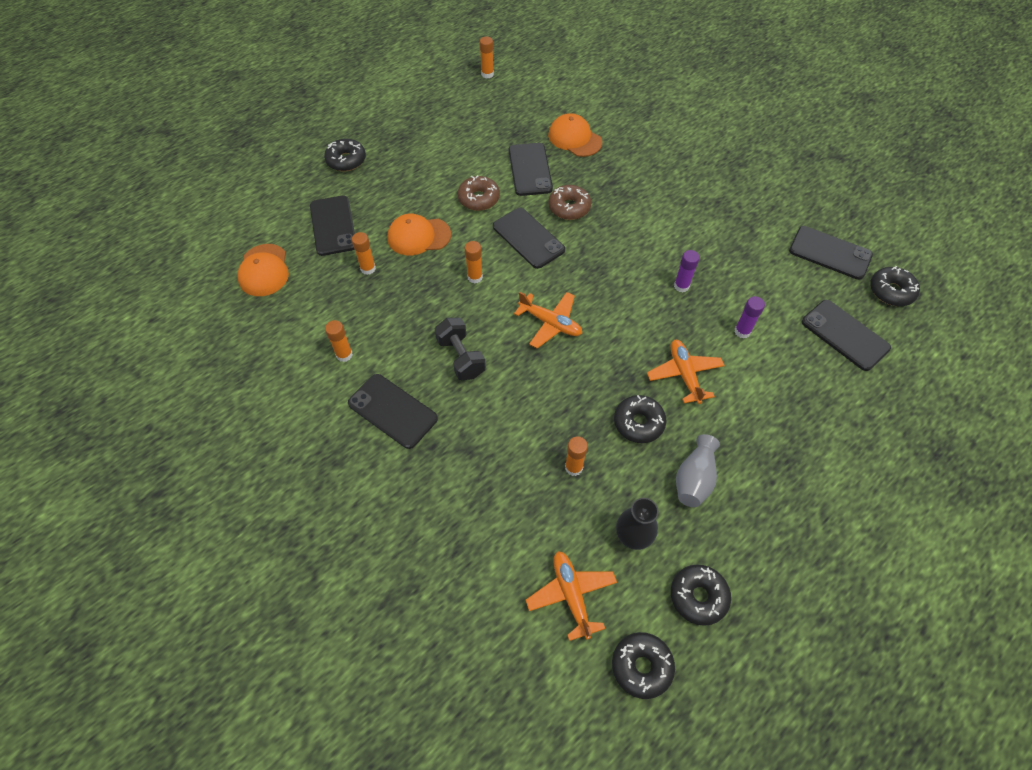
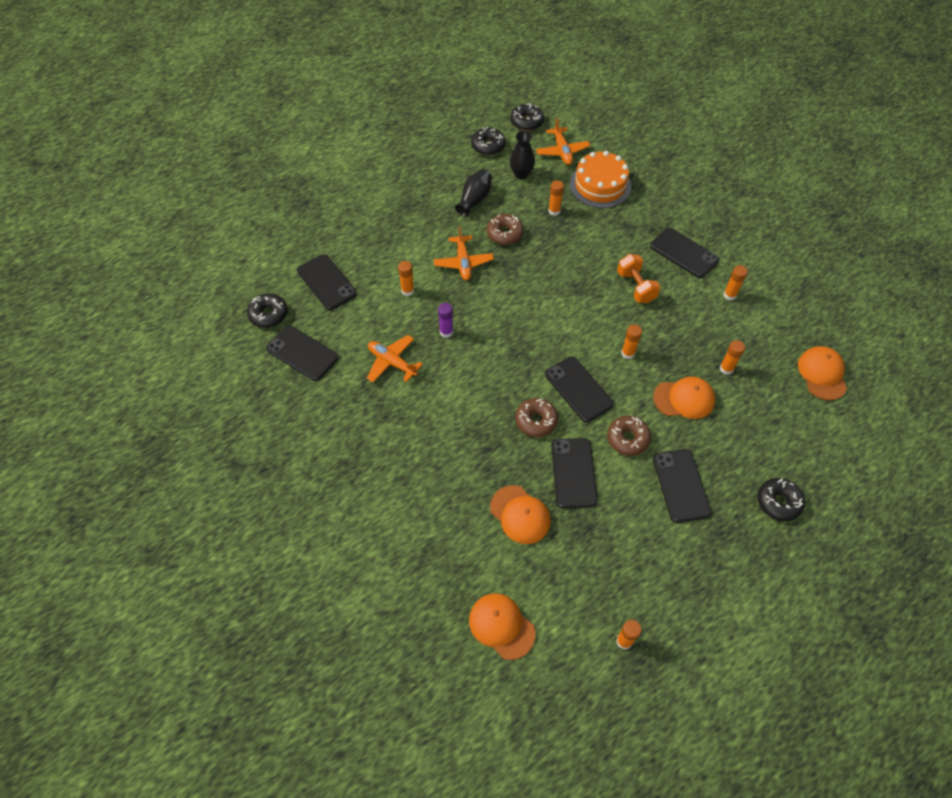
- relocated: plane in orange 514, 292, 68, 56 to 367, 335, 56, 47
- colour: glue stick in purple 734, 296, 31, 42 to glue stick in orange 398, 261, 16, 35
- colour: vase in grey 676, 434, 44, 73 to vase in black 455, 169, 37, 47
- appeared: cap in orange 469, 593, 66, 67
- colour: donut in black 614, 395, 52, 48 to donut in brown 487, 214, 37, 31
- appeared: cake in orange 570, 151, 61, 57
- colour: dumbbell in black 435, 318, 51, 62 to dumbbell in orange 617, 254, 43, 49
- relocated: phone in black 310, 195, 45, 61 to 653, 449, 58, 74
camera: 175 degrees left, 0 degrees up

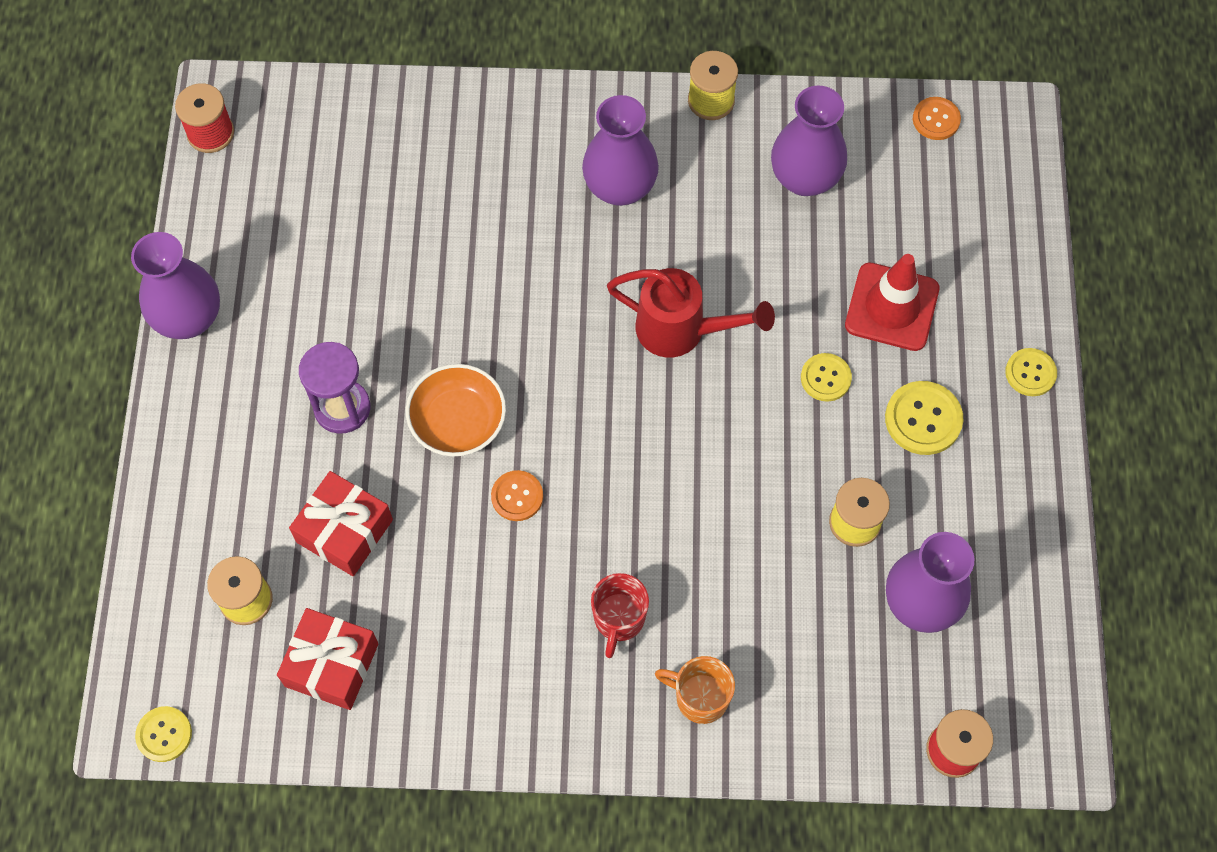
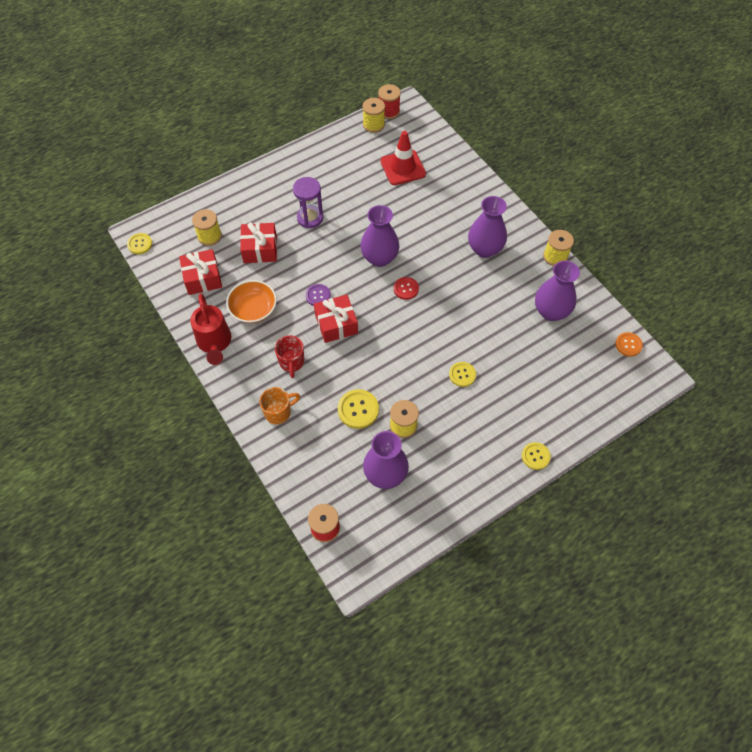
- relocated: watering can in red 607, 268, 168, 90 to 190, 293, 41, 72
- relocated: bowl in orange 406, 364, 100, 93 to 226, 280, 51, 43
- spun: mug in orange 655, 656, 80, 68 = 259, 387, 41, 37 75 degrees clockwise
- spun: mug in red 591, 573, 58, 85 = 275, 335, 29, 43 75 degrees counterclockwise
- colour: button in orange 491, 470, 52, 51 to button in purple 305, 284, 26, 22
- appeared: gift in red 314, 294, 44, 49
- relocated: button in yellow 885, 381, 78, 74 to 338, 389, 41, 40
- relocated: vase in purple 131, 232, 89, 107 to 360, 205, 39, 62
- appeared: spool in yellow 363, 98, 22, 35
- relocated: traffic cone in red 845, 254, 94, 97 to 380, 131, 46, 54
- appeared: button in red 394, 277, 25, 23
camera: 55 degrees right, 5 degrees down

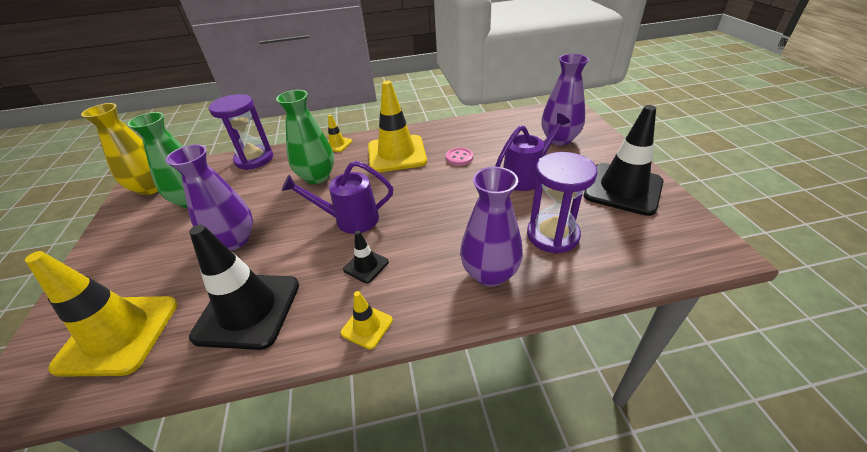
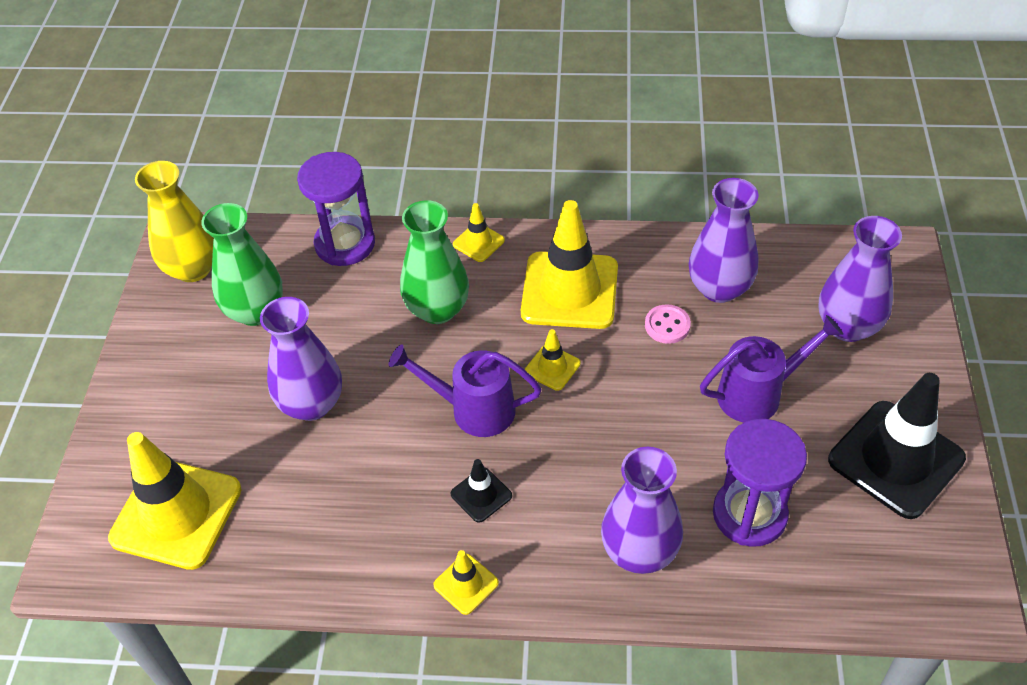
- appeared: traffic cone in yellow 525, 329, 56, 62
- appeared: vase in purple 689, 178, 70, 125
- missing: traffic cone in black 189, 225, 110, 125
camera: 15 degrees right, 10 degrees up

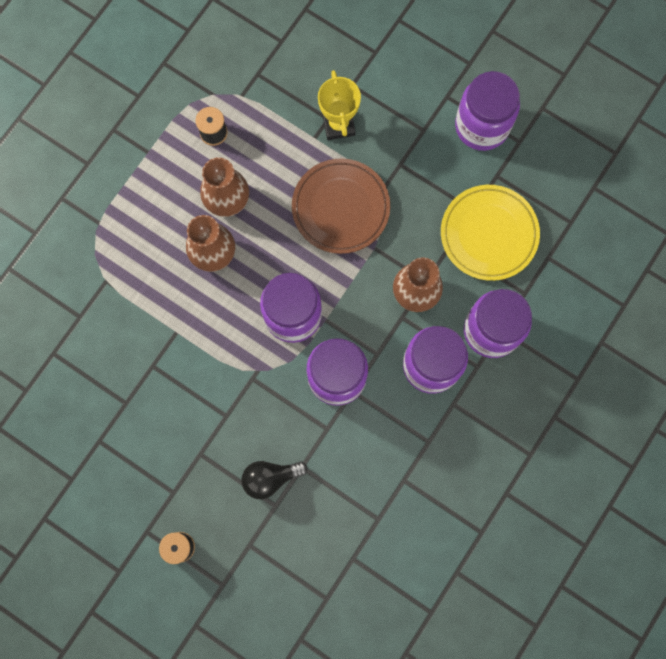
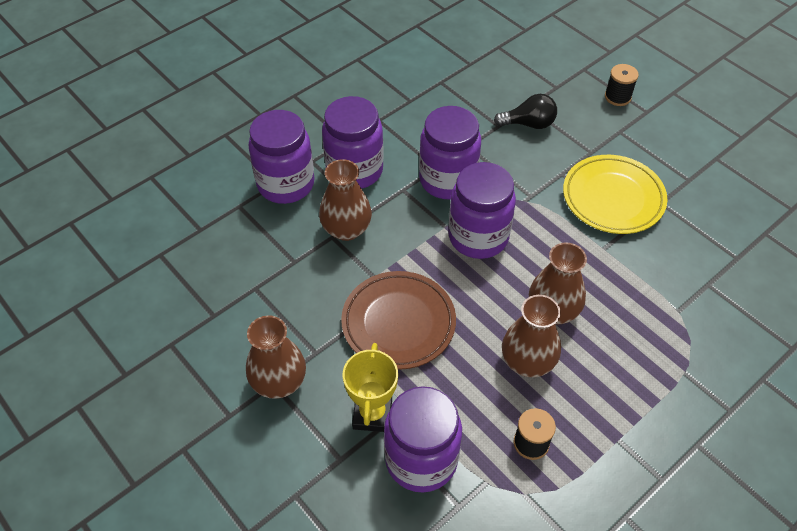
- appeared: vase in brown 246, 315, 60, 84
- relocated: jar in purple 455, 71, 65, 80 to 384, 386, 78, 106
- relocated: plate in yellow 441, 185, 99, 96 to 563, 155, 105, 79
camera: 165 degrees left, 25 degrees down

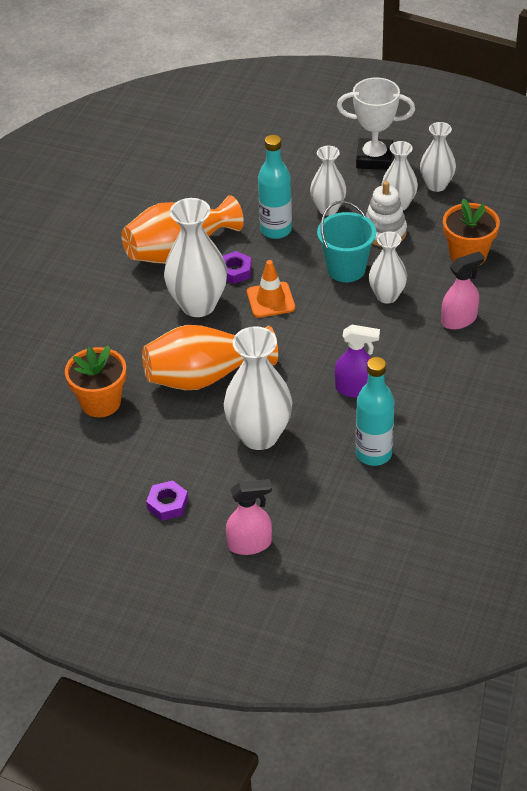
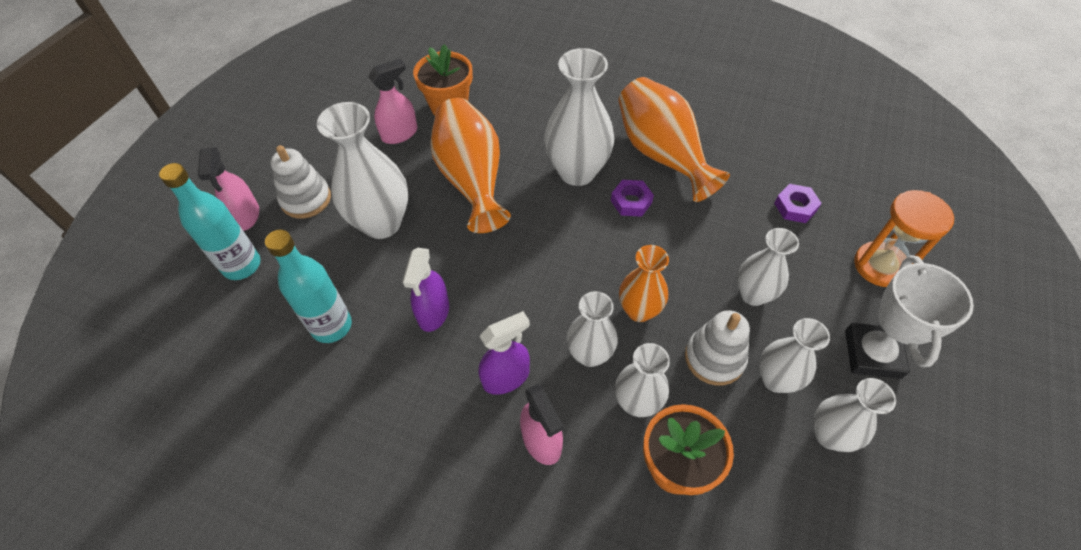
- relocated: bottle in turquoise 258, 135, 34, 104 to 159, 163, 101, 117
- appeared: stacking toy in white 270, 145, 61, 74
- appeared: spray bottle in pink 368, 59, 50, 85
- appeared: spray bottle in purple 479, 311, 51, 84
- appeared: vase in white 615, 343, 55, 74
- exchanged: bucket in turquoise 317, 201, 59, 81 to vase in orange 619, 245, 50, 77
- relocated: nut in purple 146, 480, 42, 41 to 774, 184, 48, 39
- appeared: hourglass in orange 854, 190, 100, 97
- missing: traffic cone in orange 247, 260, 48, 58
camera: 90 degrees right, 10 degrees up

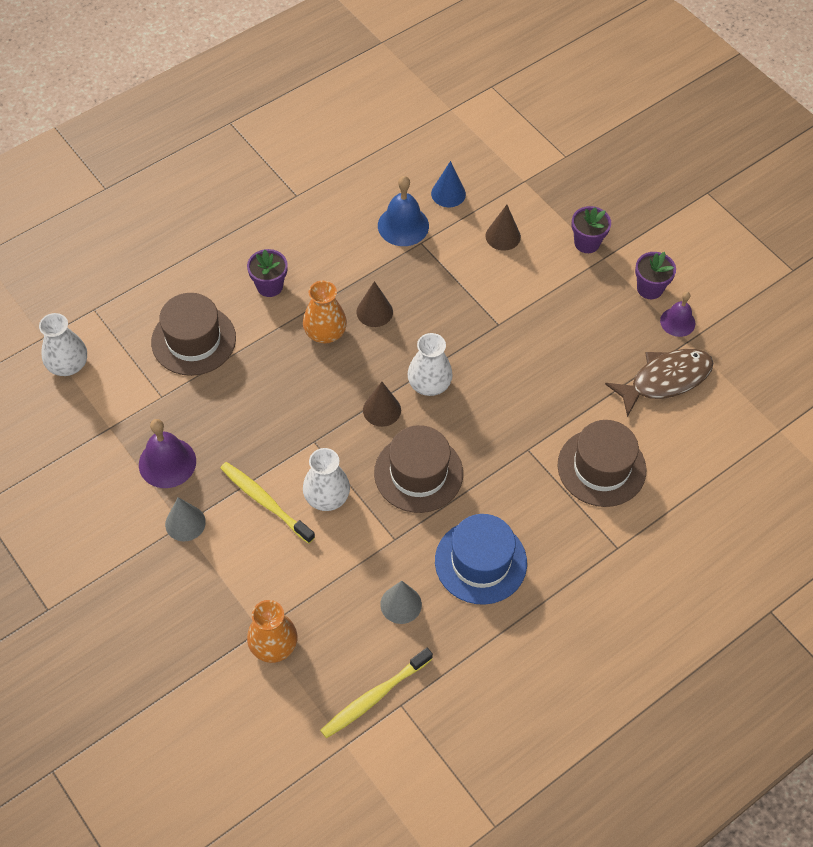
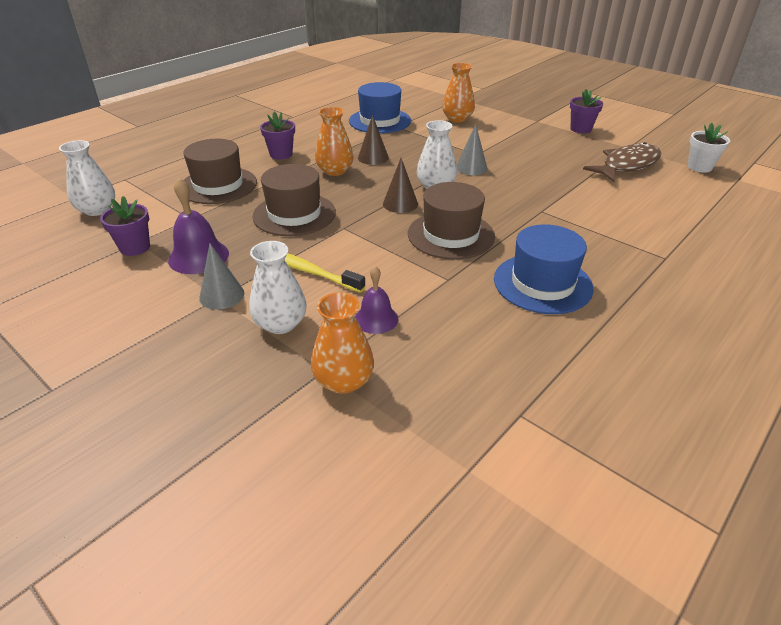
- relocated: flower pot in purple 572, 206, 39, 47 to 100, 196, 50, 60
- relocated: vase in white 303, 448, 47, 63 to 249, 241, 57, 93
- relocated: hat in brown 558, 420, 88, 87 to 252, 164, 84, 72
- exchanged: bell in blue 378, 176, 51, 70 to hat in blue 349, 82, 62, 51
- relocated: bell in purple 660, 292, 35, 45 to 355, 266, 43, 68
- exchanged: cone in brown 485, 205, 36, 46 to vase in orange 442, 63, 33, 60
- relocated: cone in grey 380, 581, 42, 43 to 457, 124, 31, 51
- appeared: flower pot in white 688, 123, 42, 50
- missing: toothbrush in yellow 320, 648, 113, 90
- missing: cone in blue 431, 161, 35, 46
camera: 10 degrees left, 20 degrees down

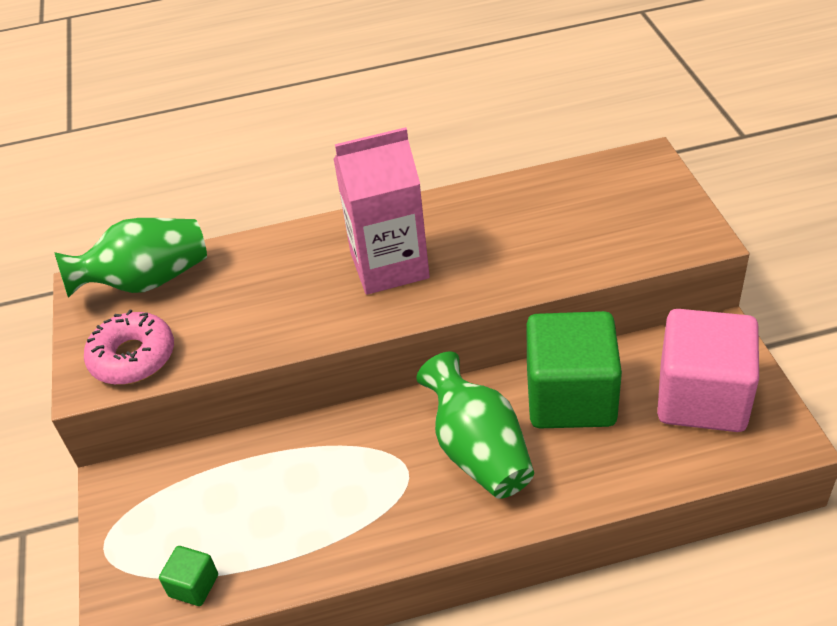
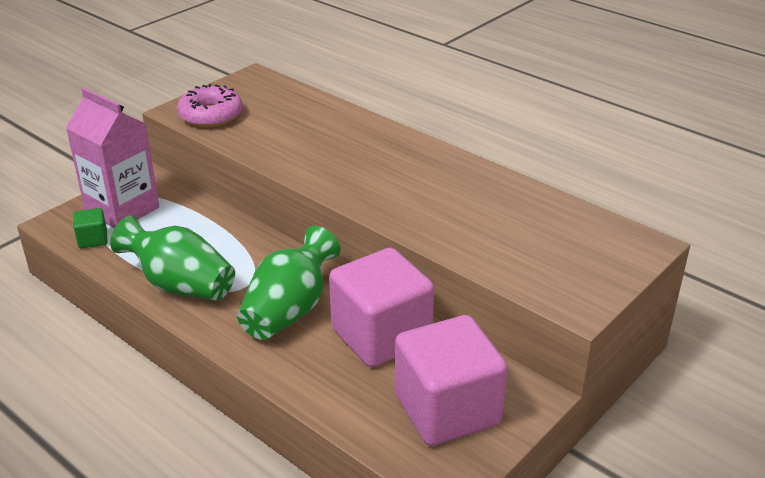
- relocated: carton in pink 333, 127, 97, 168 to 66, 88, 93, 140
- relocated: vase in green 54, 218, 153, 80 to 110, 215, 125, 86
- colour: cube in green 526, 311, 96, 117 to cube in pink 329, 248, 105, 119
camera: 50 degrees right, 10 degrees down

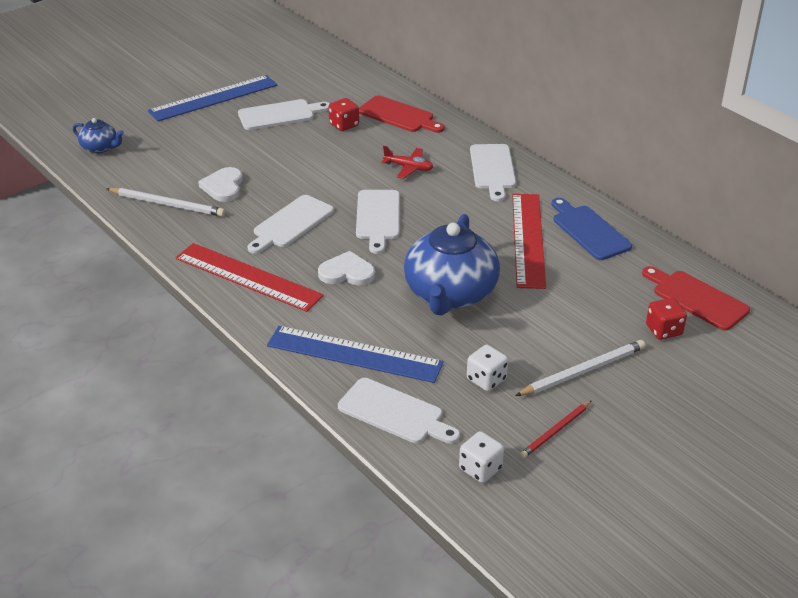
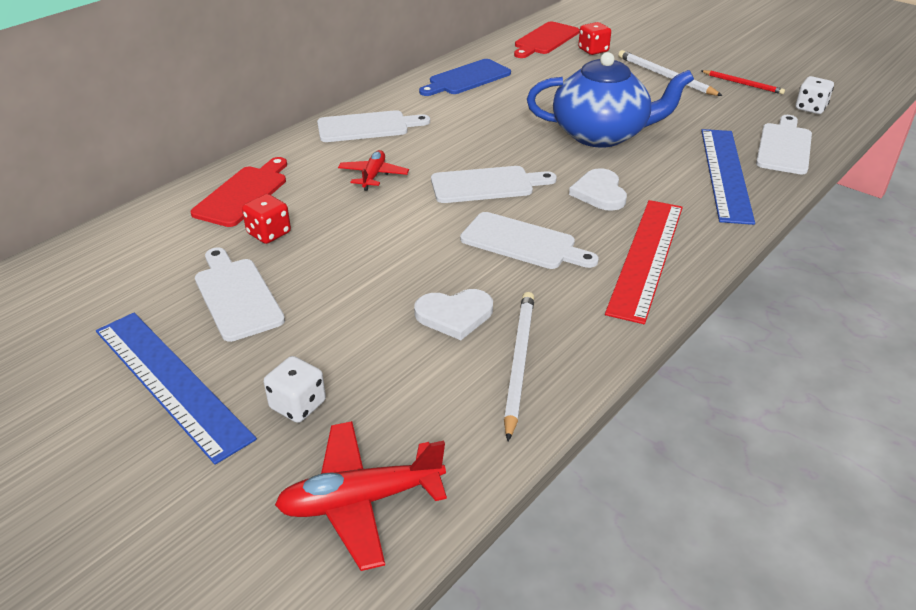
- relocated: dice in white 467, 344, 41, 47 to 264, 356, 62, 67
- exchanged: teapot in blue 73, 118, 51, 35 to plane in red 275, 421, 172, 150
- missing: ruler in red 512, 194, 34, 95
camera: 100 degrees left, 0 degrees up

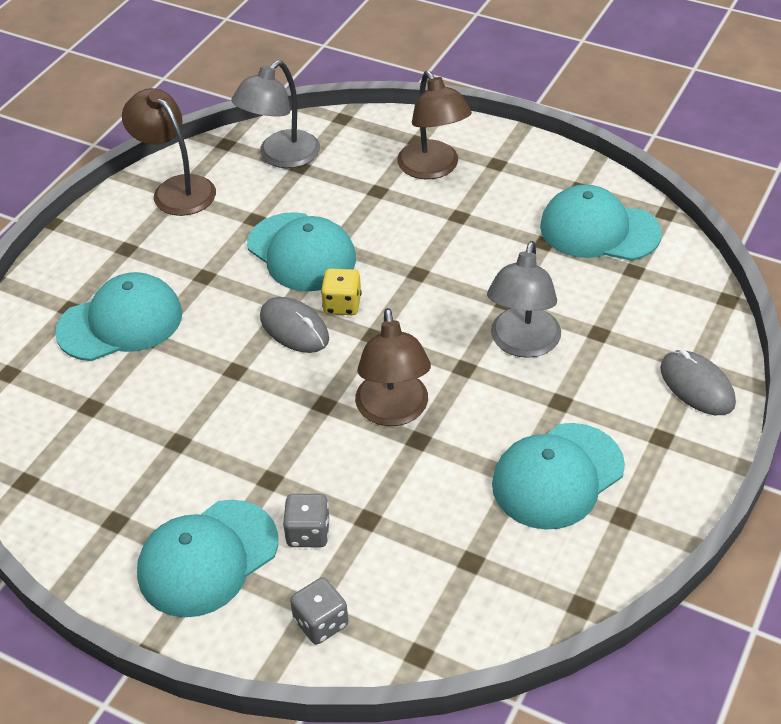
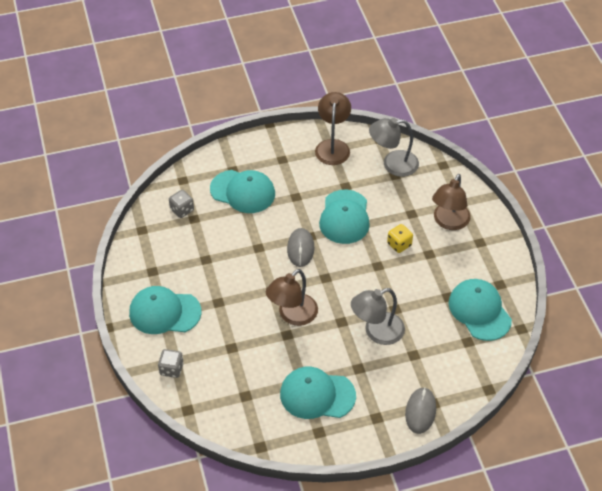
- relocated: dice in grey 283, 494, 47, 53 to 169, 190, 25, 28
- relocated: dice in yellow 321, 268, 41, 47 to 387, 224, 26, 29
camera: 45 degrees right, 5 degrees up

